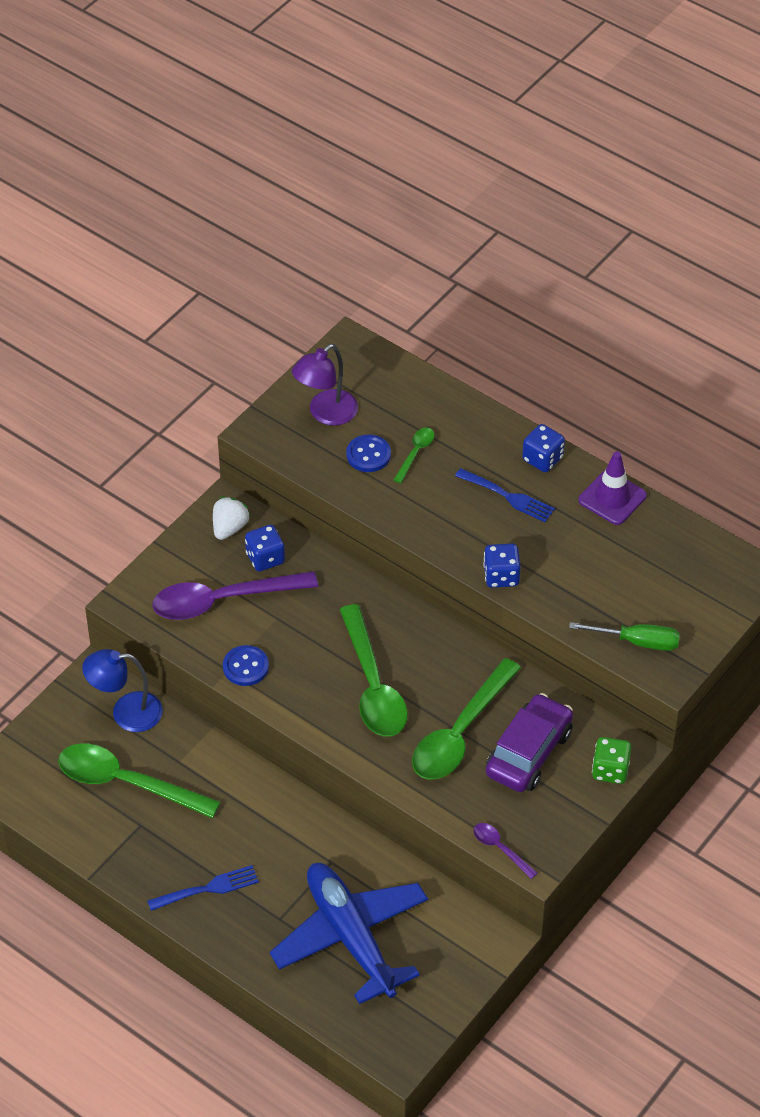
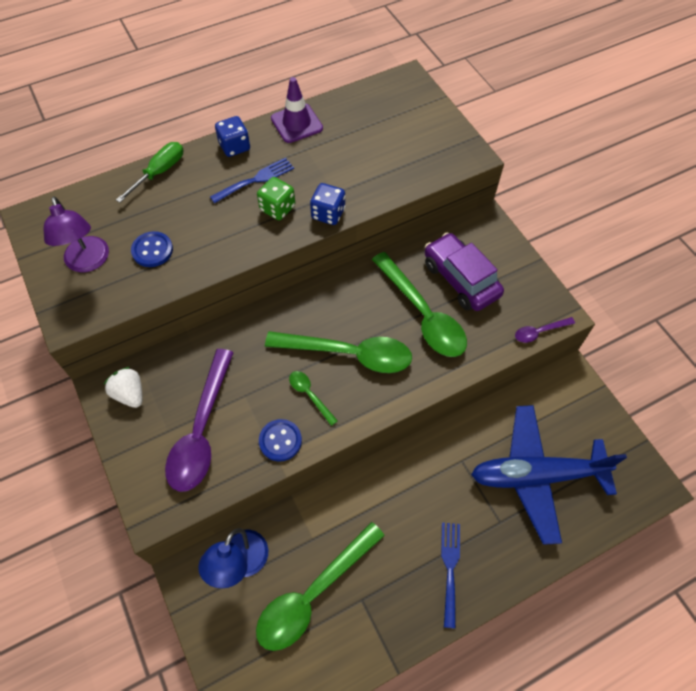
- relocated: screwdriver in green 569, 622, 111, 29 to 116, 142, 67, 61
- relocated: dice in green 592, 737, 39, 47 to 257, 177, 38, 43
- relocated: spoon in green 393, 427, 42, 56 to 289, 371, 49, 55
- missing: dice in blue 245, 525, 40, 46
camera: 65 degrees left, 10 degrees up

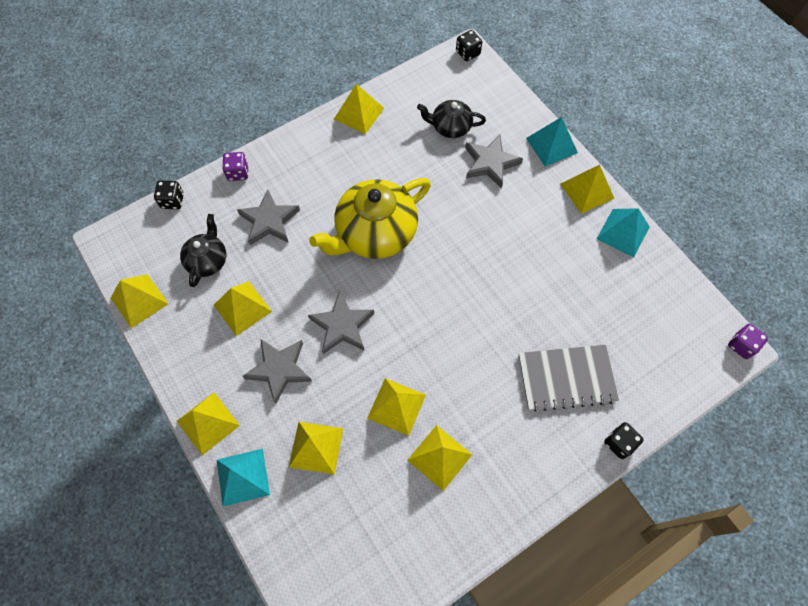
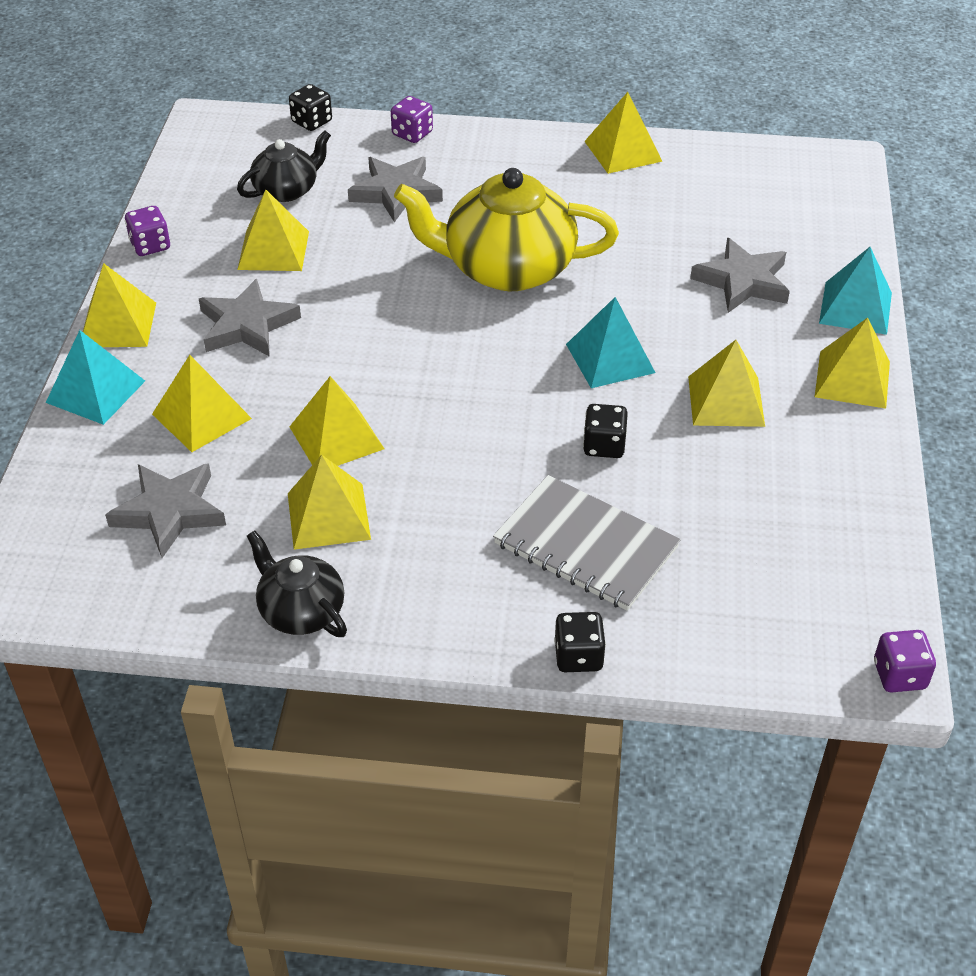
- relocated: star in grey 308, 291, 66, 63 to 105, 463, 121, 95
- appeared: dice in purple 125, 206, 45, 50
- relocated: teapot in black 417, 100, 69, 38 to 247, 530, 100, 107
- relocated: pyramid in turquoise 597, 208, 53, 49 to 566, 297, 89, 91
- relocated: dice in black 456, 30, 26, 31 to 583, 404, 45, 54
- relocated: pyramid in yellow 111, 274, 57, 55 to 688, 340, 77, 87
camera: 40 degrees right, 20 degrees down

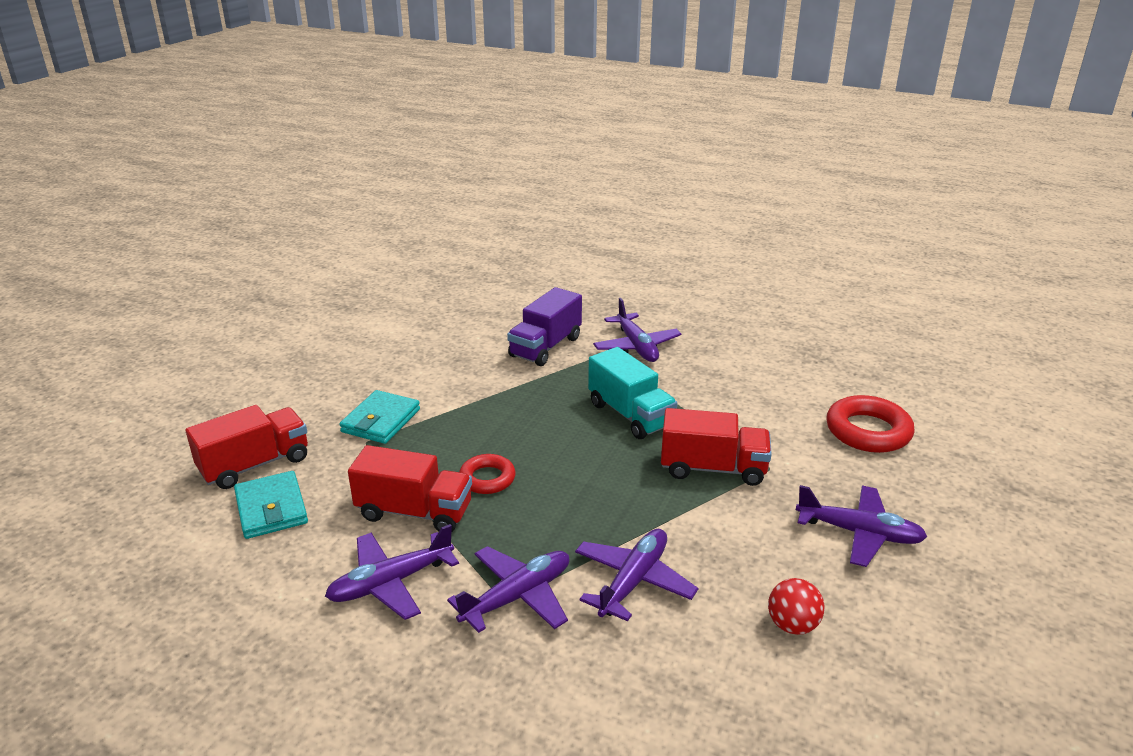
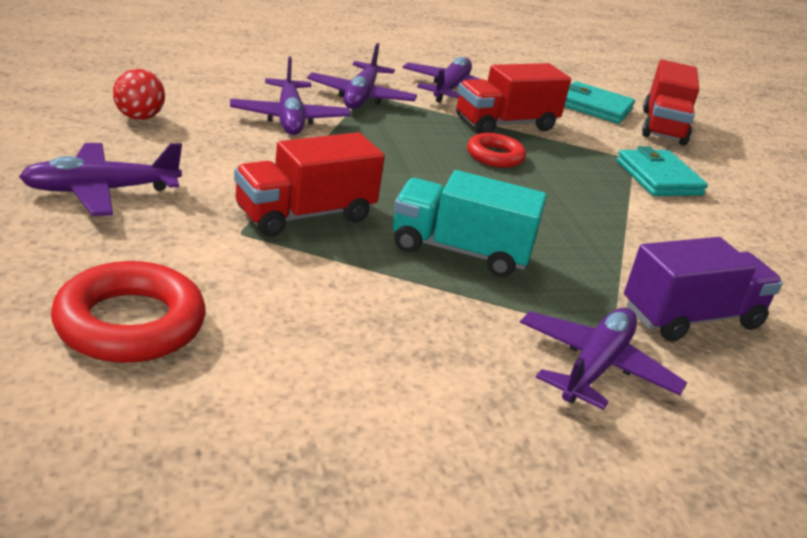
- spun: plane in purple 593, 298, 88, 64 = 520, 308, 167, 102 90 degrees clockwise
- spun: truck in purple 507, 287, 75, 79 = 624, 237, 159, 105 75 degrees clockwise
camera: 135 degrees right, 0 degrees up

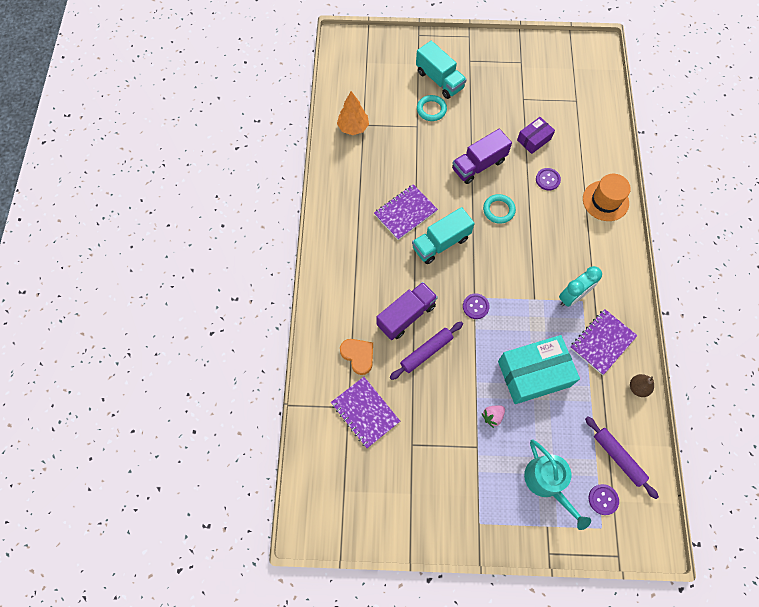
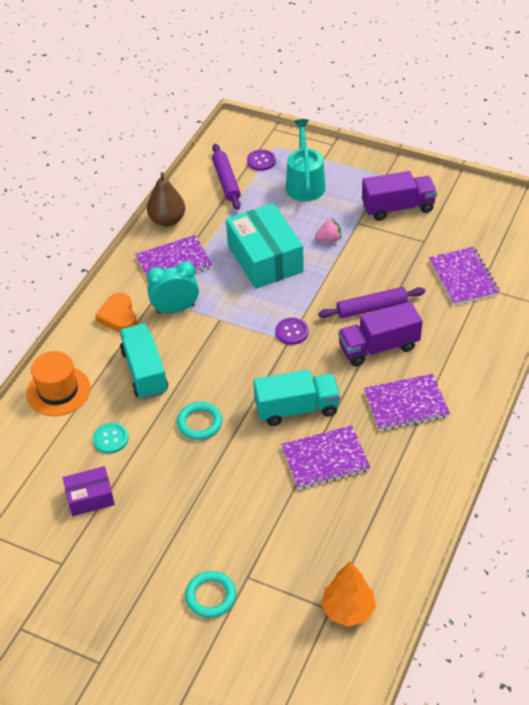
- colour: button in purple 536, 168, 25, 23 to button in turquoise 93, 423, 36, 31
- relocated: heart in orange 340, 339, 33, 36 to 95, 293, 42, 40
- relocated: truck in turquoise 416, 41, 51, 58 to 119, 323, 49, 77
- size: pear in brown 630, 374, 24, 23 = 147, 172, 38, 55 x1.54
- spun: box in turquoise 498, 335, 82, 69 = 226, 203, 78, 86 60 degrees clockwise
- relocated: truck in purple 452, 129, 60, 55 to 362, 171, 75, 50
- appeared: notebook in purple 364, 374, 86, 57
camera: 155 degrees left, 20 degrees down

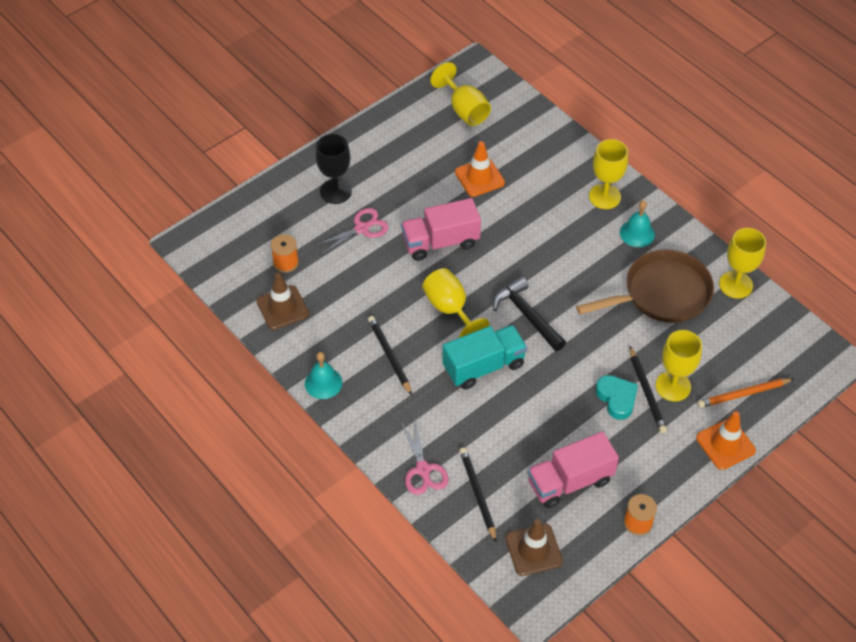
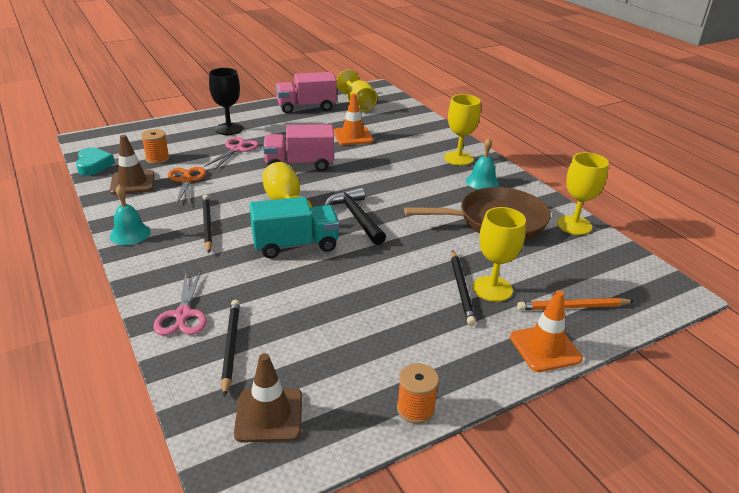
- relocated: heart in turquoise 596, 375, 42, 45 to 76, 147, 39, 29
- appeared: scissors in orange 168, 167, 38, 38
- spun: scissors in pink 314, 208, 75, 47 = 204, 137, 55, 33 45 degrees counterclockwise
- relocated: truck in pink 527, 432, 92, 76 to 276, 72, 61, 42
camera: 10 degrees right, 20 degrees down

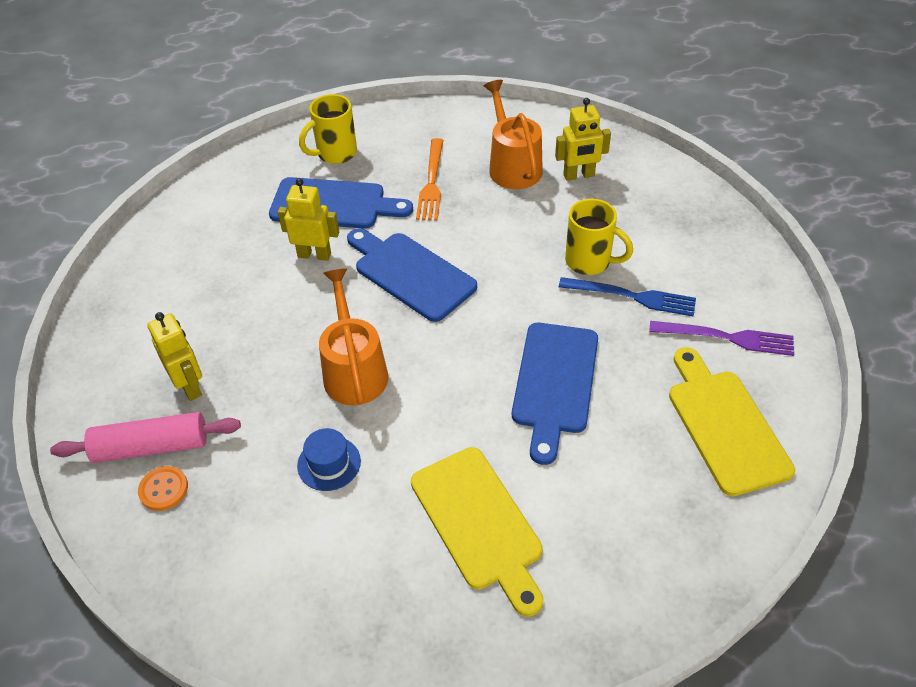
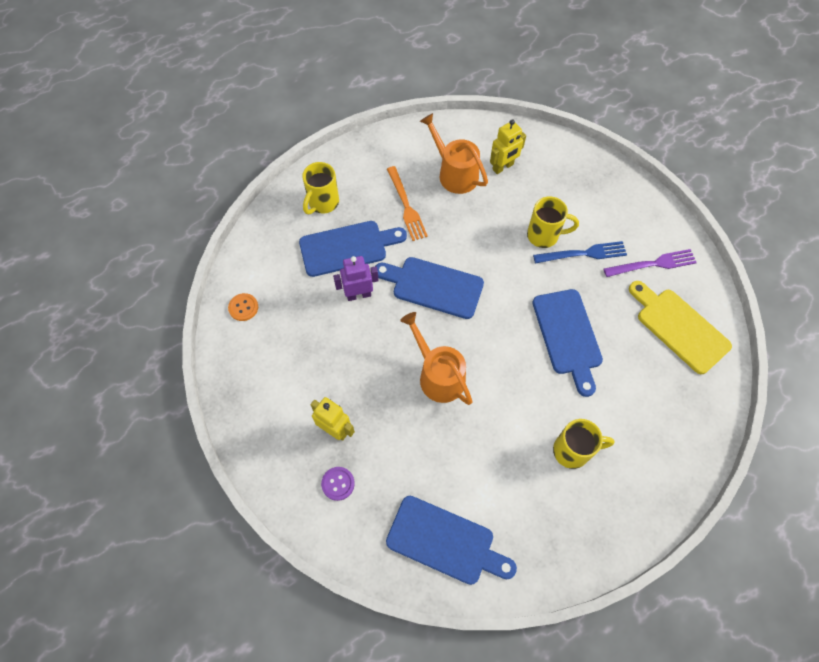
- relocated: button in orange 138, 466, 50, 45 to 228, 293, 30, 28
- exchanged: rolling pin in pink 50, 412, 191, 51 to button in purple 321, 467, 34, 34
- colour: robot in yellow 278, 178, 61, 83 to robot in purple 333, 256, 46, 45
- appeared: cutting board in blue 386, 496, 131, 89
- exchanged: cutting board in yellow 411, 447, 132, 170 to mug in yellow 553, 419, 62, 50
- missing: hat in blue 297, 428, 64, 63
camera: 25 degrees left, 15 degrees up

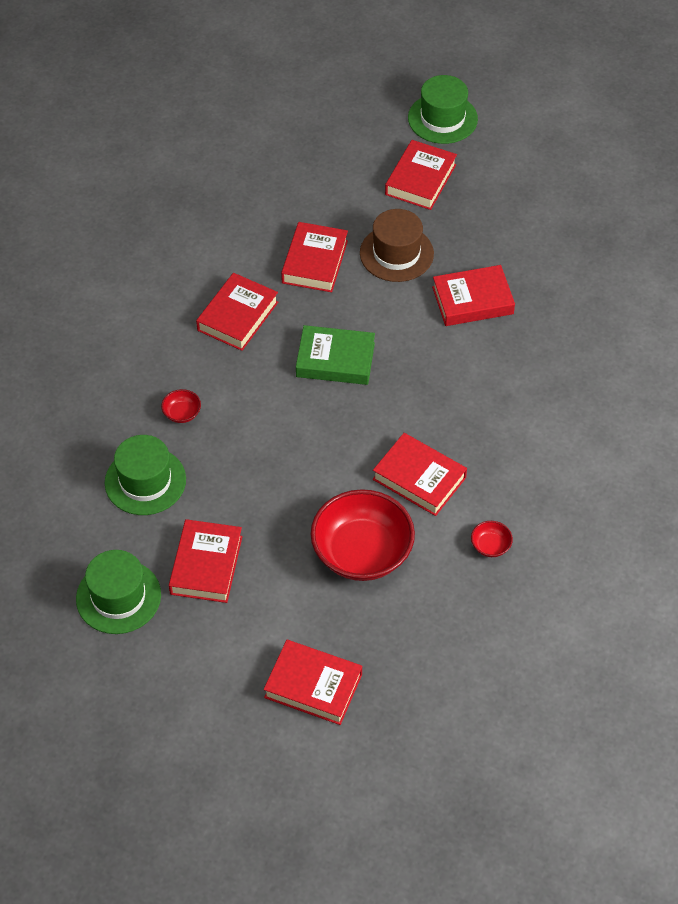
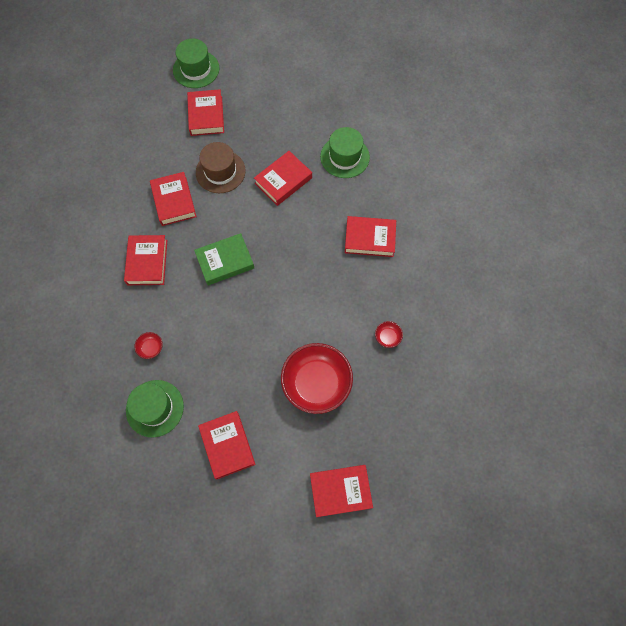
- relocated: hat in green 76, 550, 85, 84 to 320, 127, 50, 51
- relocated: book in red 373, 433, 94, 83 to 345, 216, 51, 41
camera: 30 degrees left, 15 degrees up

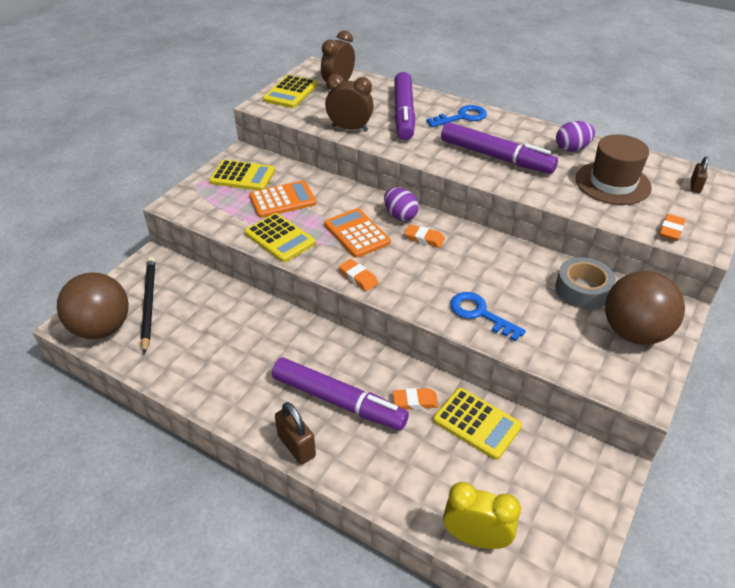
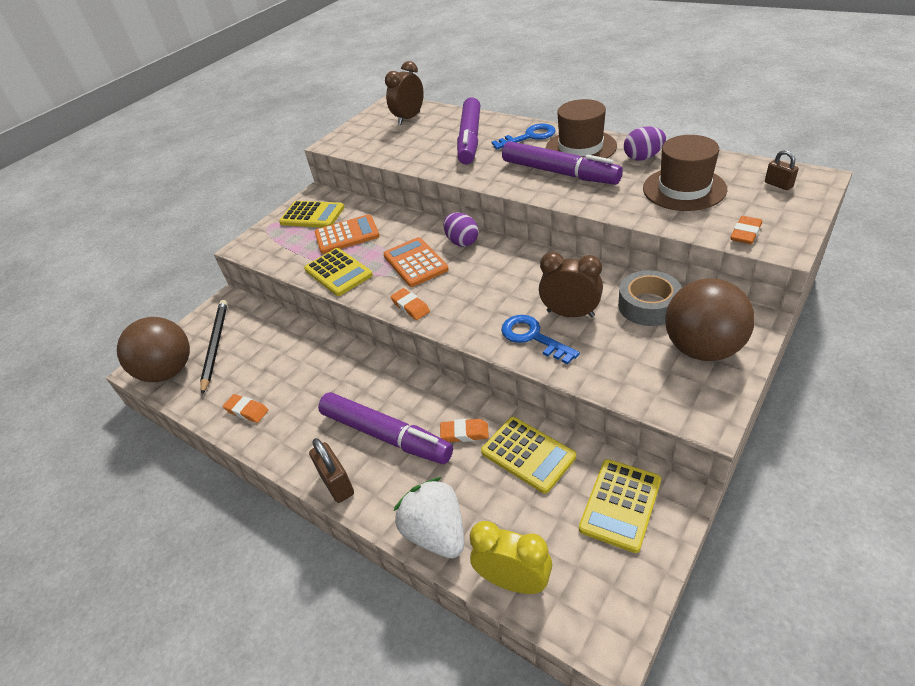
- relocated: eraser in orange 404, 224, 41, 24 to 223, 394, 45, 29
- appeared: strawberry in white 394, 477, 70, 81
- relocated: clock in brown 325, 74, 49, 57 to 539, 252, 64, 65
- appeared: hat in brown 545, 99, 72, 60
- relocated: calculator in yellow 263, 75, 55, 33 to 579, 459, 82, 94
- spun: padlock in brown 691, 157, 17, 36 = 765, 150, 34, 40 60 degrees counterclockwise
camera: 10 degrees right, 0 degrees up

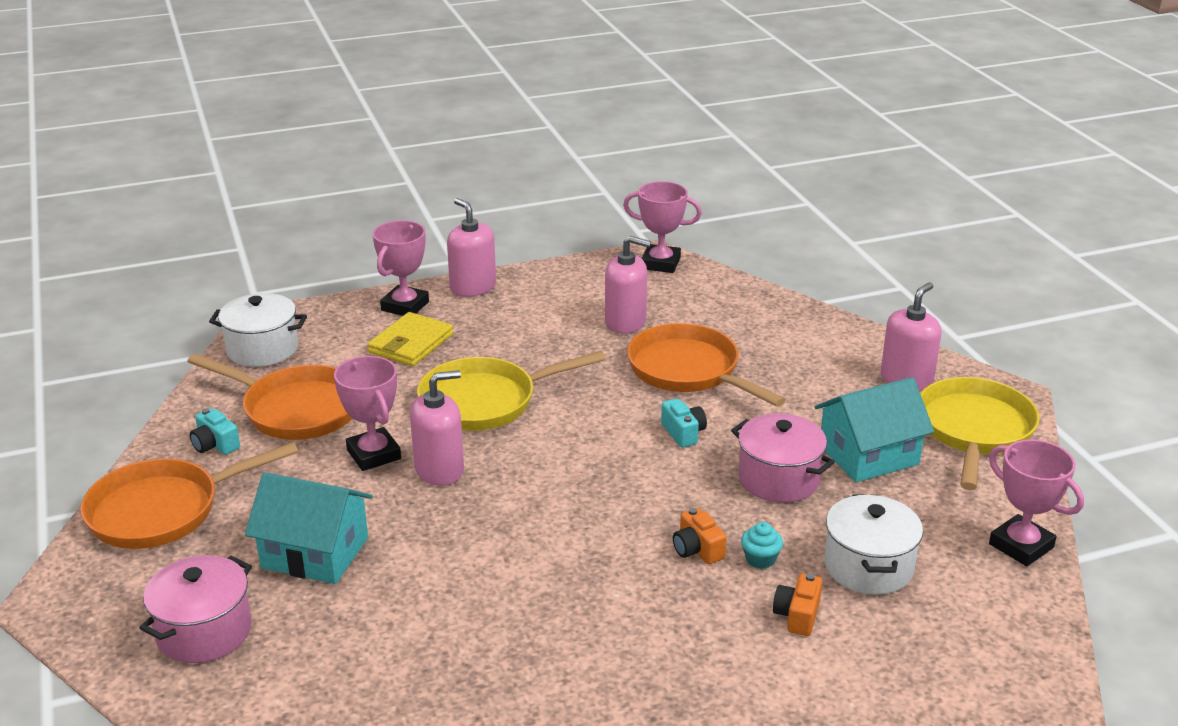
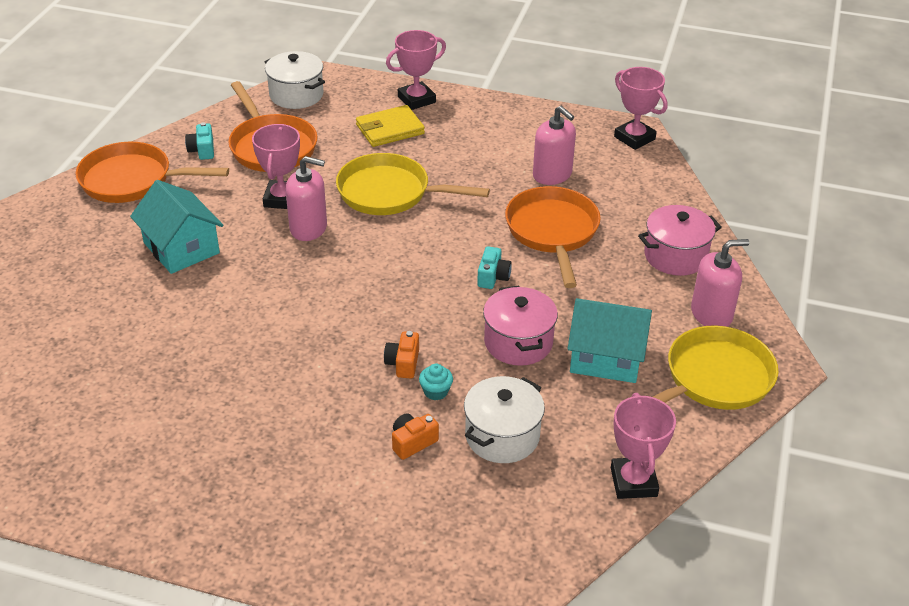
- relocated: pot in pink 139, 555, 113, 108 to 638, 205, 84, 71
- missing: soap dispenser in pink 447, 198, 49, 99
camera: 35 degrees right, 10 degrees up

